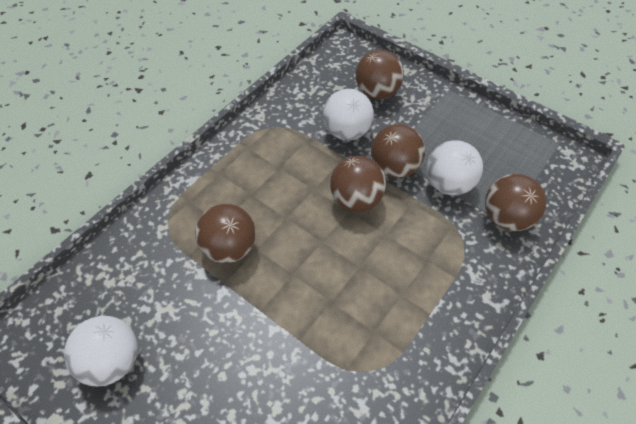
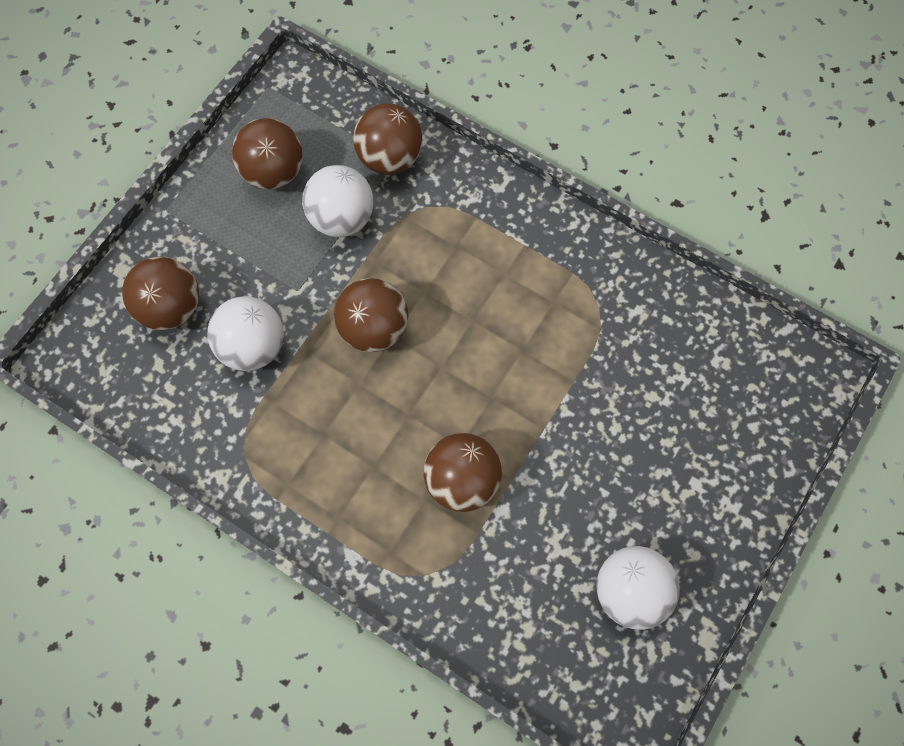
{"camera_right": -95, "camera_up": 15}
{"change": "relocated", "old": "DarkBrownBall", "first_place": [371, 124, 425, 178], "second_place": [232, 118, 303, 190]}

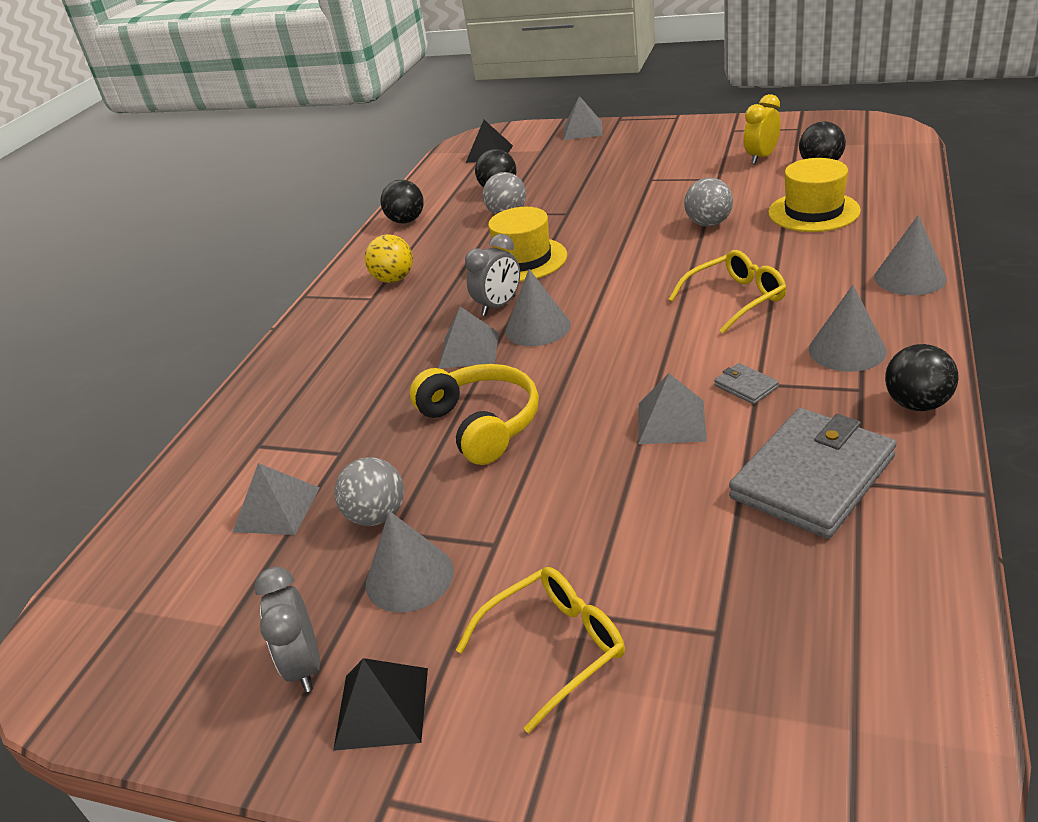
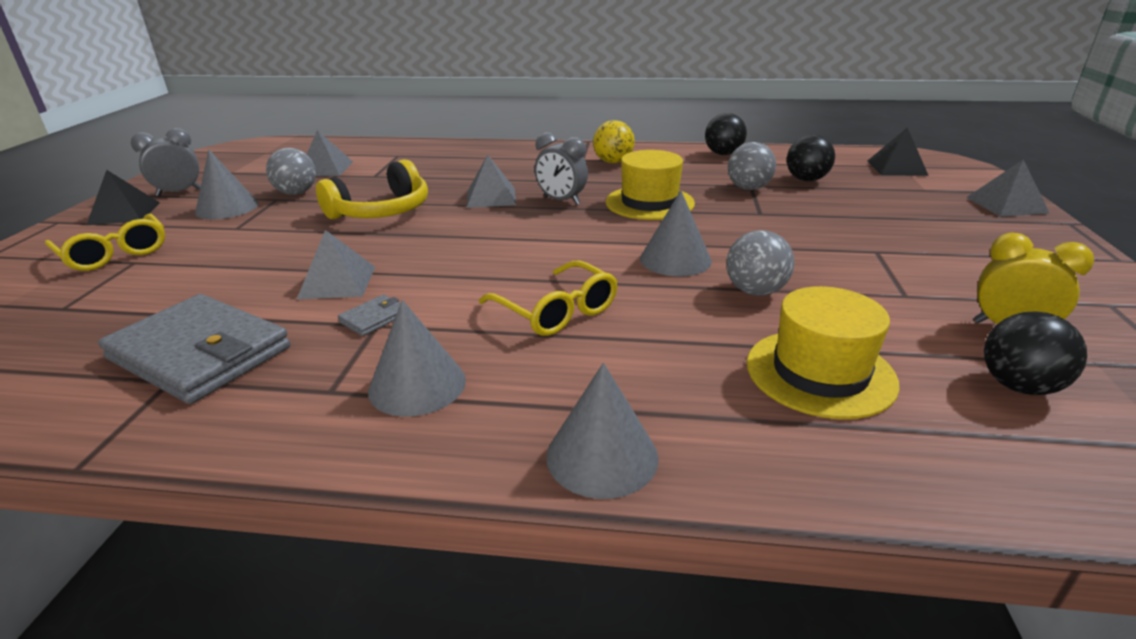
{"camera_right": 75, "camera_up": -5}
{"change": "relocated", "old": "AshGreyCone", "first_place": [506, 269, 570, 346], "second_place": [640, 191, 712, 276]}
{"change": "missing", "old": "EbonyBall", "first_place": [885, 344, 959, 411]}

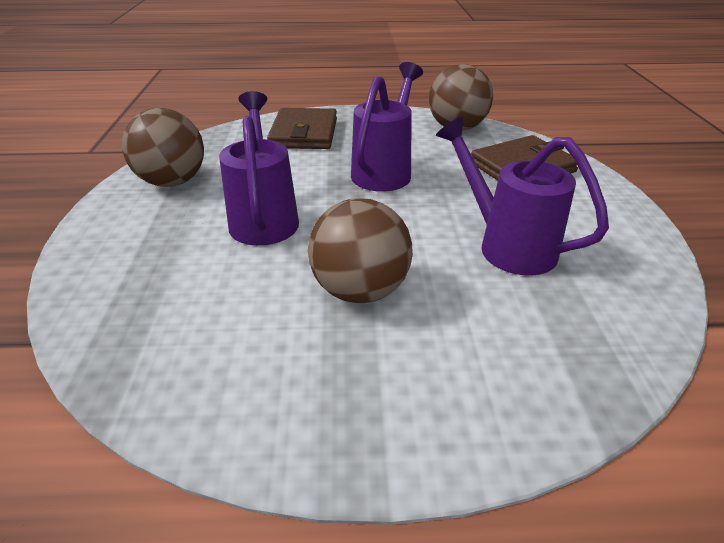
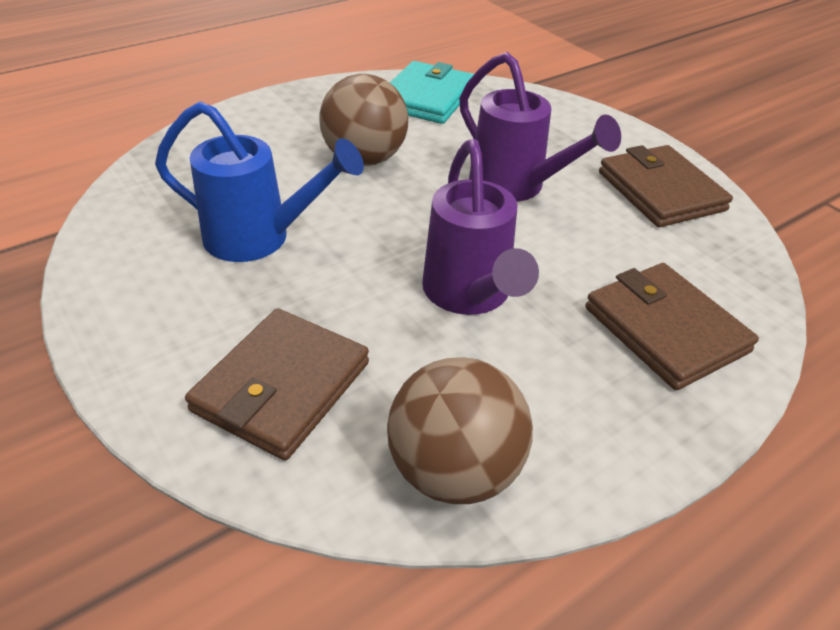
{"camera_right": 145, "camera_up": 5}
{"change": "colour", "old": "PurpleWateringCan", "new": "CobaltWateringCan", "first_place": [436, 117, 609, 276], "second_place": [155, 101, 364, 262]}
{"change": "appeared", "new": "TurquoiseBillfold", "second_place": [390, 61, 474, 124]}
{"change": "exchanged", "old": "DarkBrownBall", "new": "DarkBrownBillfold", "first_place": [122, 108, 204, 187], "second_place": [599, 145, 733, 227]}

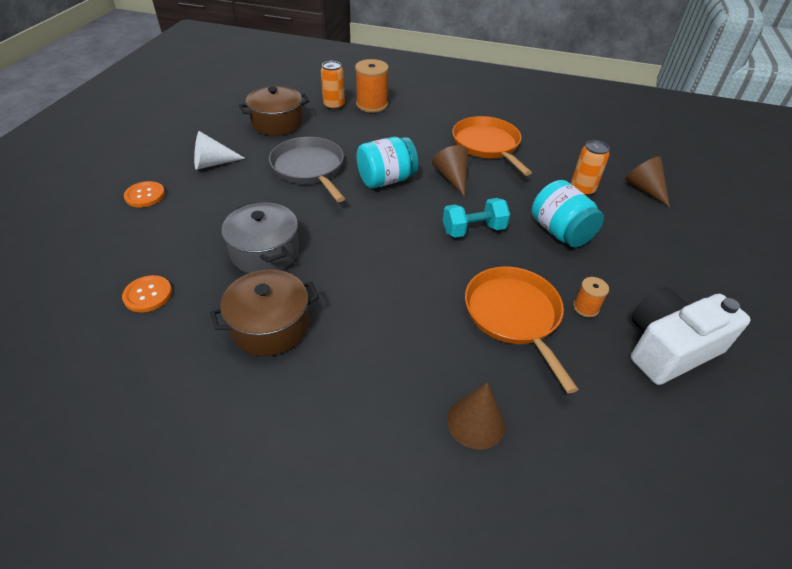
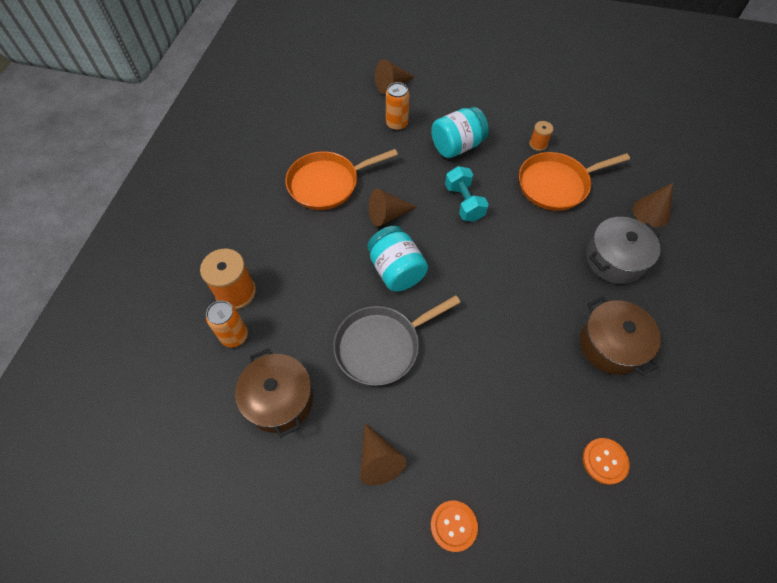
{"camera_right": -90, "camera_up": 15}
{"change": "colour", "old": "WhiteCone", "new": "DarkBrownCone", "first_place": [194, 131, 245, 170], "second_place": [360, 423, 407, 486]}
{"change": "relocated", "old": "AshGreyCookingPot", "first_place": [222, 202, 299, 273], "second_place": [586, 217, 661, 284]}
{"change": "missing", "old": "WhiteCompactCamera", "first_place": [631, 288, 751, 385]}

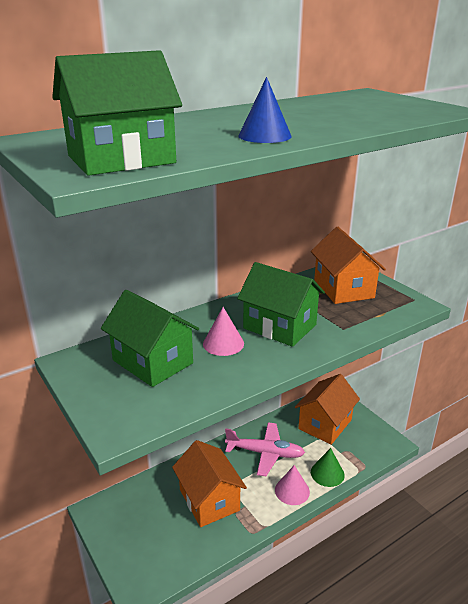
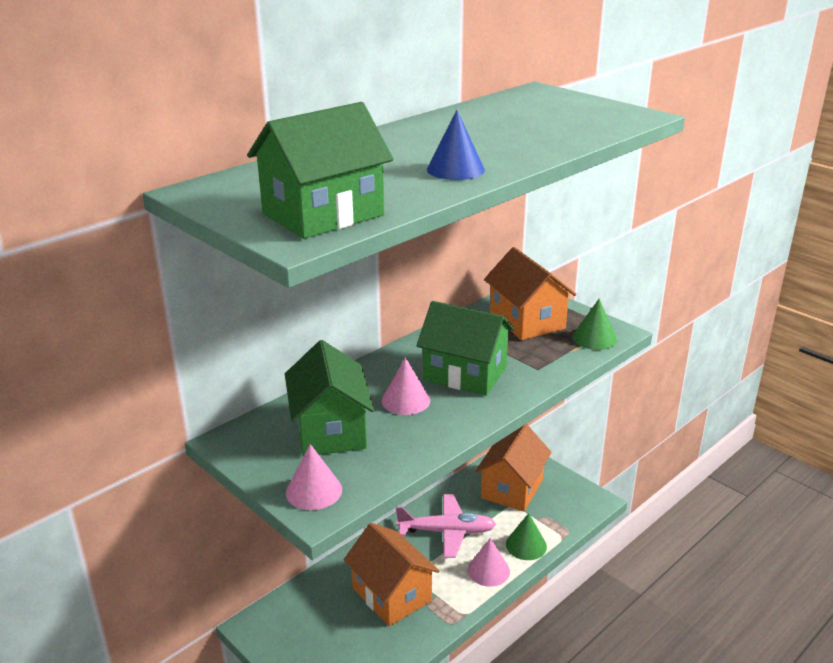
{"camera_right": -10, "camera_up": 0}
{"change": "spun", "old": "LeafGreenCottage", "first_place": [101, 290, 199, 387], "second_place": [285, 340, 374, 456], "degrees": 45}
{"change": "appeared", "new": "PinkCone", "second_place": [286, 444, 342, 510]}
{"change": "appeared", "new": "LeafGreenCone", "second_place": [573, 299, 617, 350]}

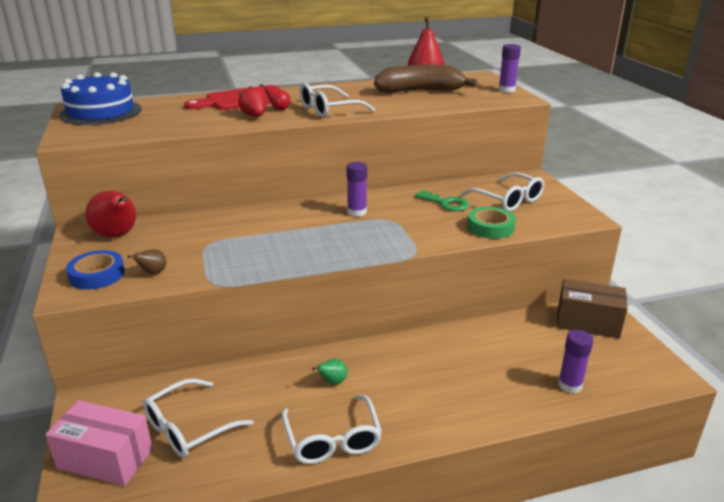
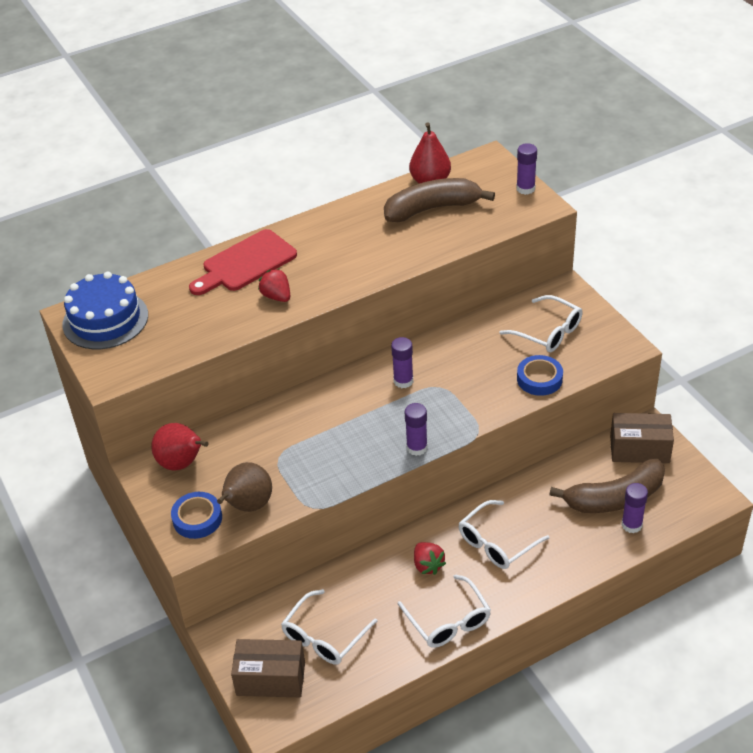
{"camera_right": -10, "camera_up": 15}
{"change": "size", "old": "DarkBrownToyPear", "first_place": [127, 249, 166, 275], "second_place": [217, 462, 272, 512], "factor": 2.05}
{"change": "colour", "old": "PinkBox", "new": "DarkBrownBox", "first_place": [45, 400, 153, 486], "second_place": [231, 639, 305, 697]}
{"change": "appeared", "new": "PurpleGlue", "second_place": [405, 403, 428, 456]}
{"change": "exchanged", "old": "LeafGreenToyPear", "new": "CrimsonBerry", "first_place": [312, 359, 347, 385], "second_place": [414, 542, 446, 575]}
{"change": "relocated", "old": "WhiteEyeglasses", "first_place": [300, 83, 375, 117], "second_place": [459, 500, 549, 569]}
{"change": "colour", "old": "LeafGreenRollOfTape", "new": "CobaltRollOfTape", "first_place": [468, 207, 516, 239], "second_place": [517, 355, 563, 396]}
{"change": "appeared", "new": "DarkBrownBananaFruit", "second_place": [549, 459, 665, 513]}
{"change": "missing", "old": "CrimsonToyPear", "first_place": [260, 84, 291, 110]}
{"change": "missing", "old": "LeafGreenLatchkey", "first_place": [415, 190, 469, 211]}

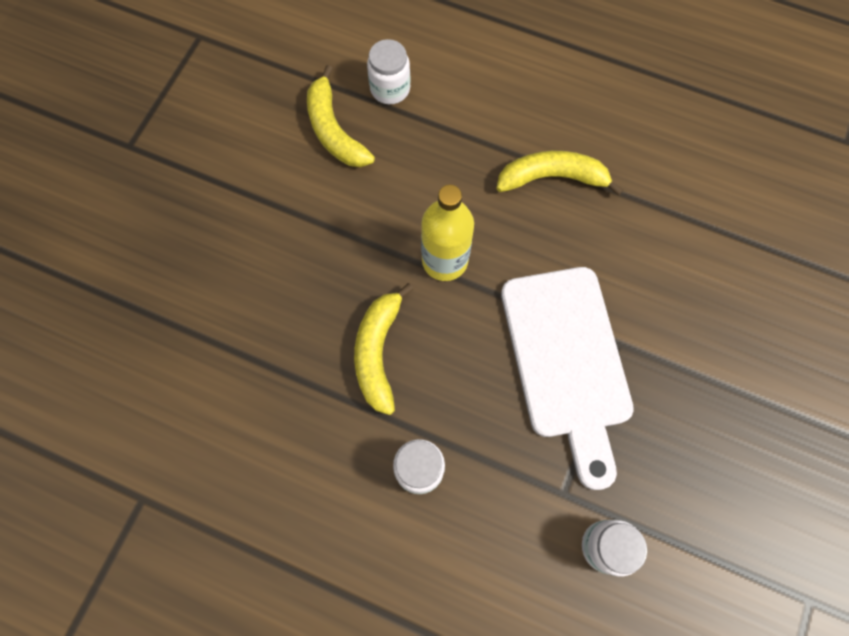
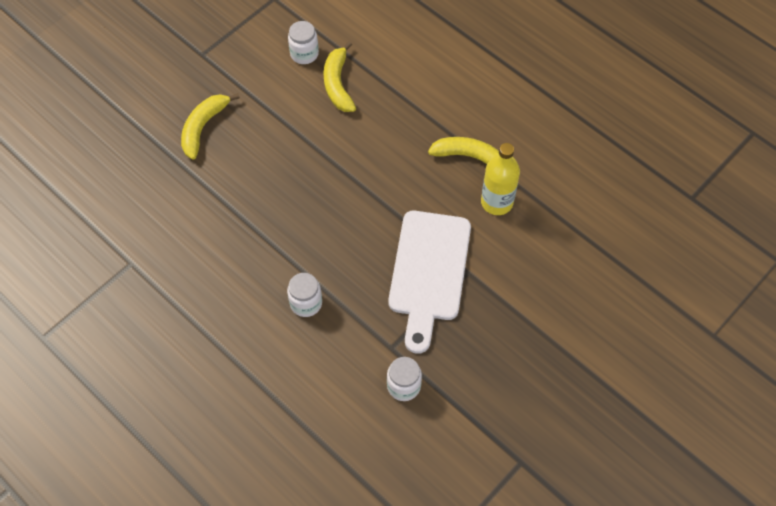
{"camera_right": 20, "camera_up": -10}
{"change": "relocated", "old": "GoldenBananaFruit", "first_place": [354, 283, 414, 415], "second_place": [181, 93, 240, 160]}
{"change": "relocated", "old": "WhiteJar", "first_place": [367, 39, 411, 104], "second_place": [288, 21, 319, 64]}
{"change": "relocated", "old": "GoldenFlask", "first_place": [421, 185, 474, 281], "second_place": [481, 143, 520, 215]}

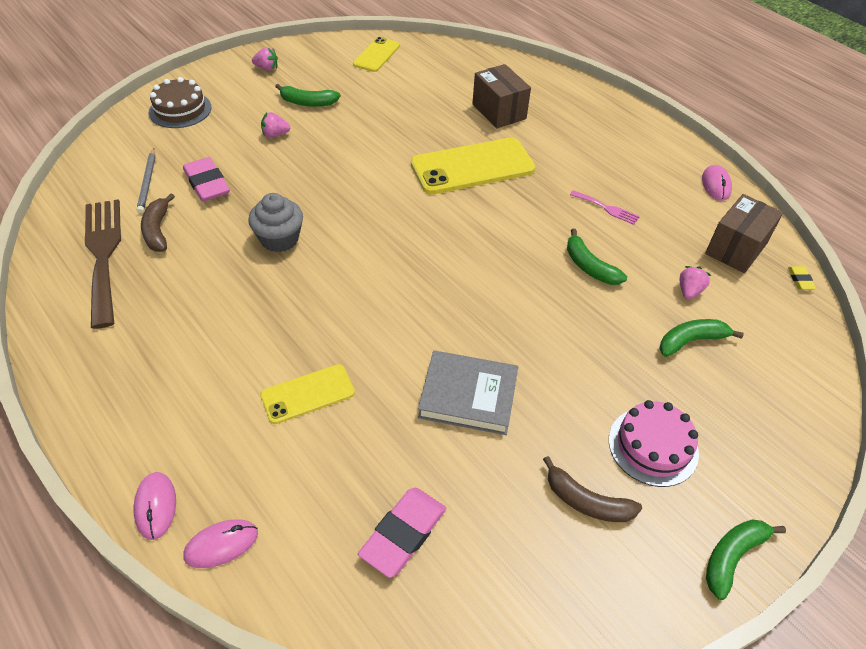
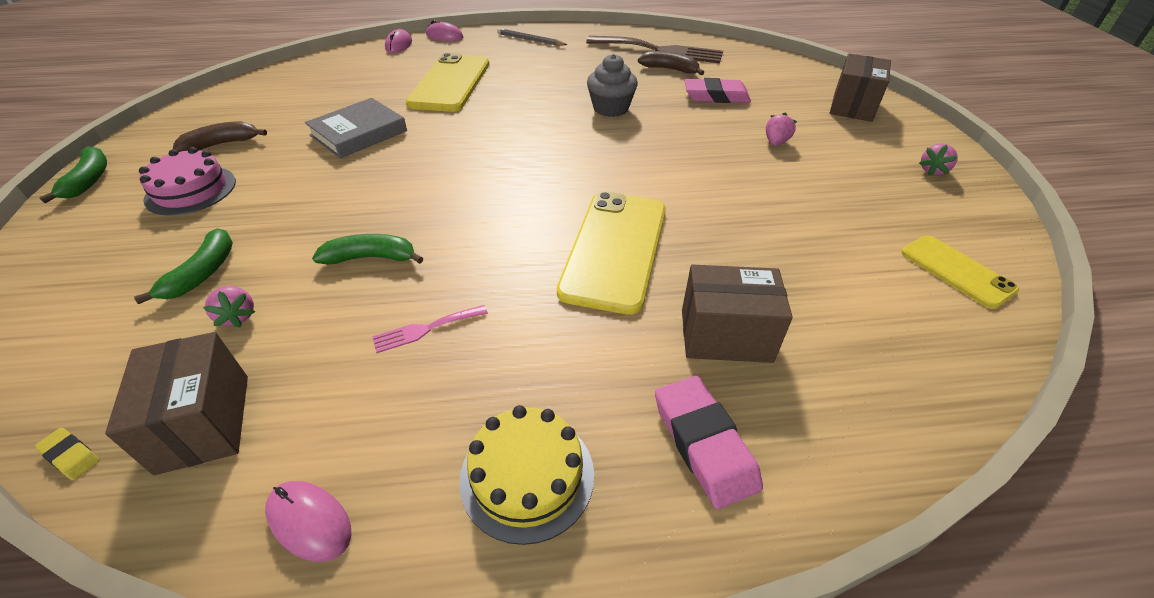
{"camera_right": 125, "camera_up": -5}
{"change": "size", "old": "GoldenMobilePhone", "first_place": [260, 364, 355, 424], "second_place": [406, 53, 489, 112], "factor": 1.76}
{"change": "appeared", "new": "GoldenGateau", "second_place": [459, 405, 594, 545]}
{"change": "relocated", "old": "AshGreyWoodenPencil", "first_place": [137, 148, 156, 213], "second_place": [497, 28, 567, 46]}
{"change": "relocated", "old": "PinkPencilEraser", "first_place": [358, 488, 446, 578], "second_place": [655, 376, 763, 509]}
{"change": "exchanged", "old": "DarkBrownGateau", "new": "DarkBrownBox", "first_place": [149, 77, 211, 128], "second_place": [830, 54, 891, 122]}
{"change": "missing", "old": "LeafGreenBananaFruit", "first_place": [275, 84, 341, 107]}

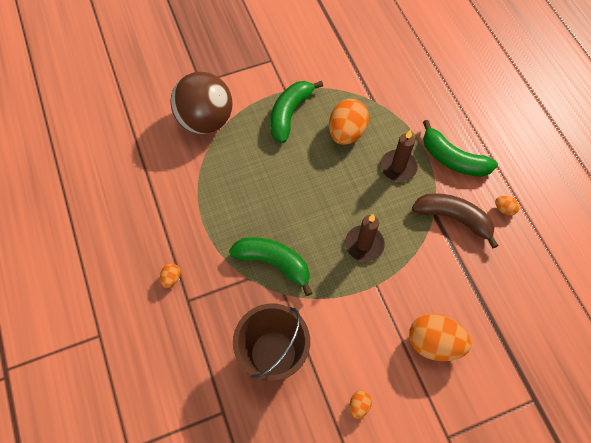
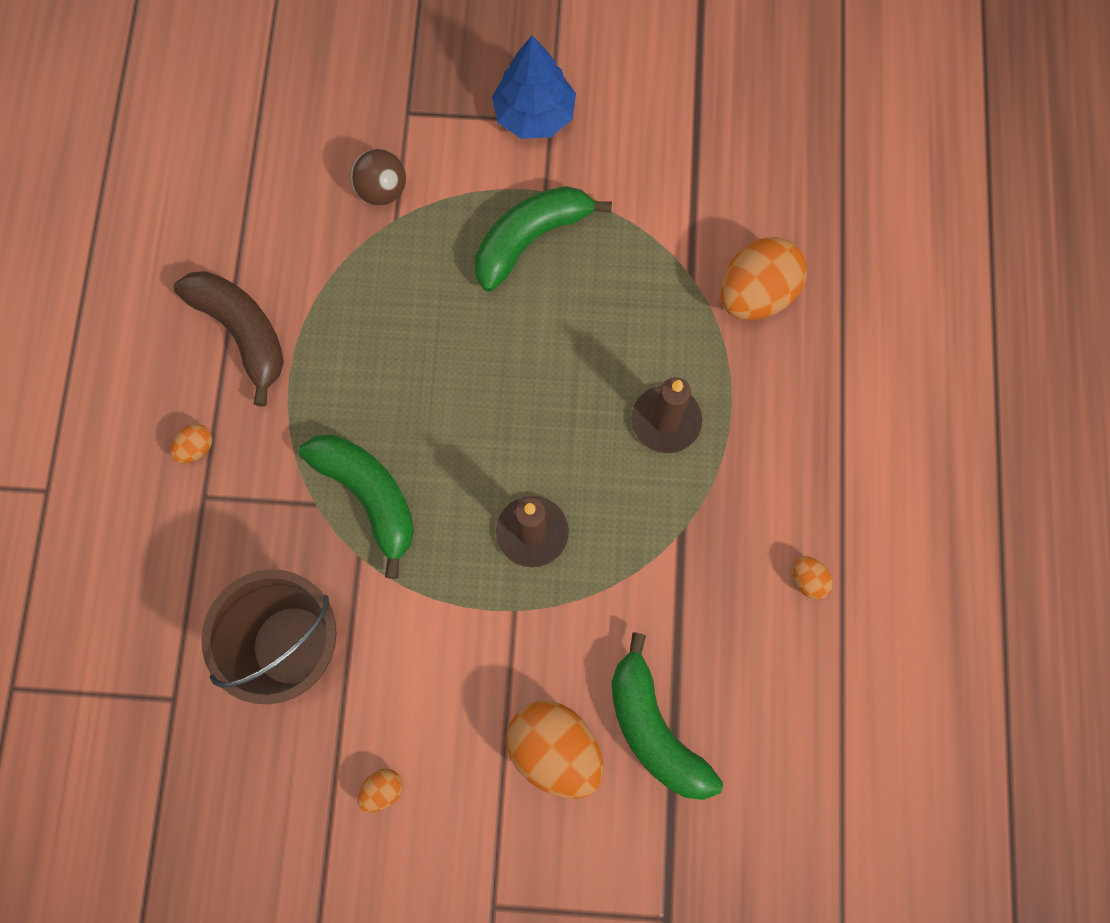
{"camera_right": 25, "camera_up": 10}
{"change": "relocated", "old": "DarkBrownBananaFruit", "first_place": [412, 193, 499, 248], "second_place": [174, 271, 284, 407]}
{"change": "size", "old": "DarkBrownBall", "first_place": [171, 72, 233, 134], "second_place": [350, 149, 406, 205], "factor": 0.49}
{"change": "appeared", "new": "CobaltFirTree", "second_place": [492, 36, 576, 139]}
{"change": "relocated", "old": "LeafGreenBananaFruit", "first_place": [423, 120, 498, 177], "second_place": [612, 633, 723, 800]}
{"change": "relocated", "old": "BrightOrangeEgg", "first_place": [329, 99, 369, 145], "second_place": [720, 237, 807, 320]}

